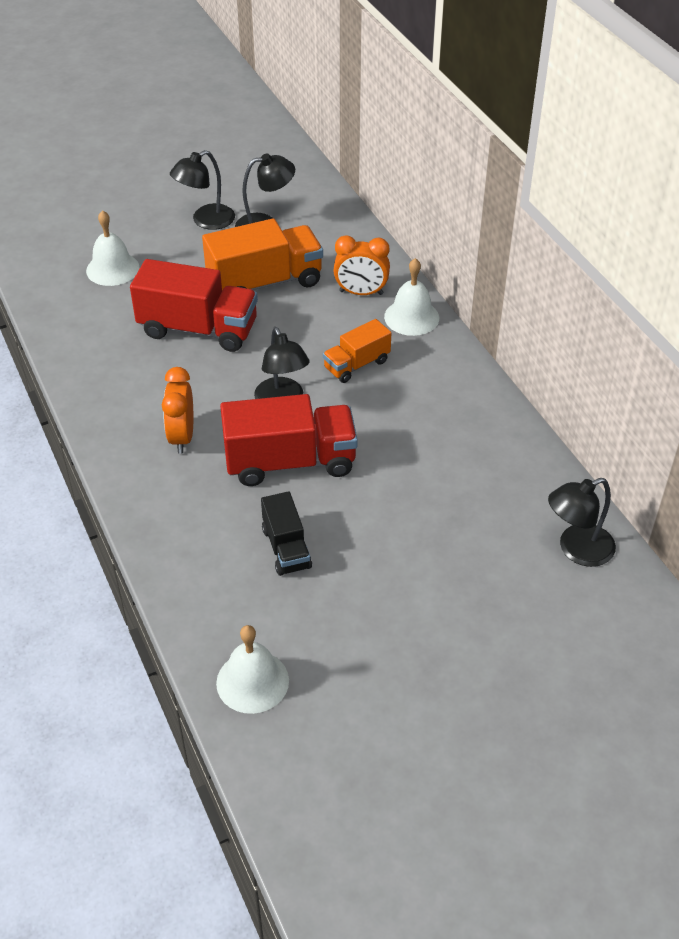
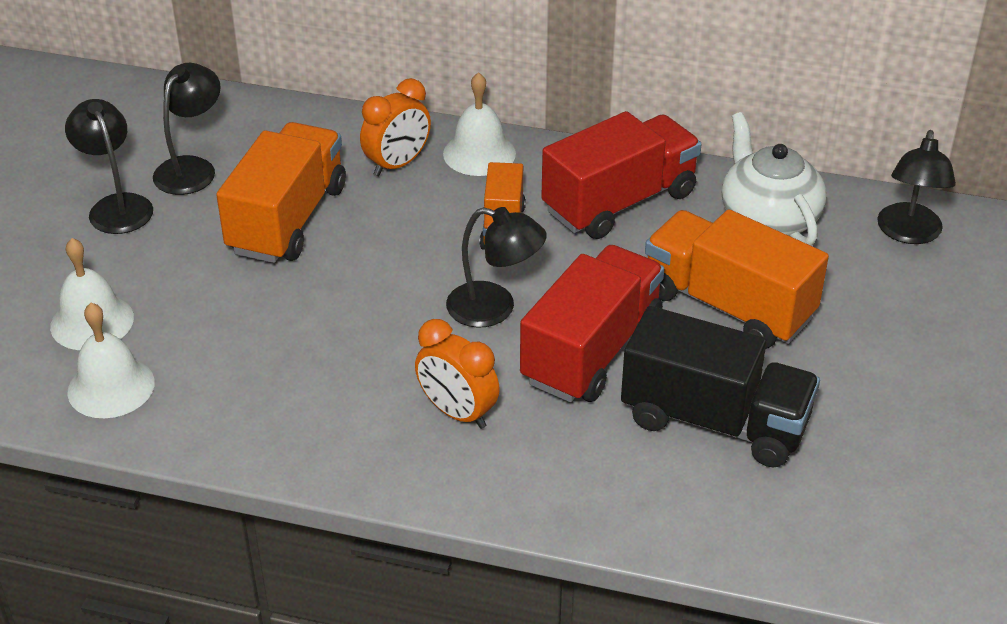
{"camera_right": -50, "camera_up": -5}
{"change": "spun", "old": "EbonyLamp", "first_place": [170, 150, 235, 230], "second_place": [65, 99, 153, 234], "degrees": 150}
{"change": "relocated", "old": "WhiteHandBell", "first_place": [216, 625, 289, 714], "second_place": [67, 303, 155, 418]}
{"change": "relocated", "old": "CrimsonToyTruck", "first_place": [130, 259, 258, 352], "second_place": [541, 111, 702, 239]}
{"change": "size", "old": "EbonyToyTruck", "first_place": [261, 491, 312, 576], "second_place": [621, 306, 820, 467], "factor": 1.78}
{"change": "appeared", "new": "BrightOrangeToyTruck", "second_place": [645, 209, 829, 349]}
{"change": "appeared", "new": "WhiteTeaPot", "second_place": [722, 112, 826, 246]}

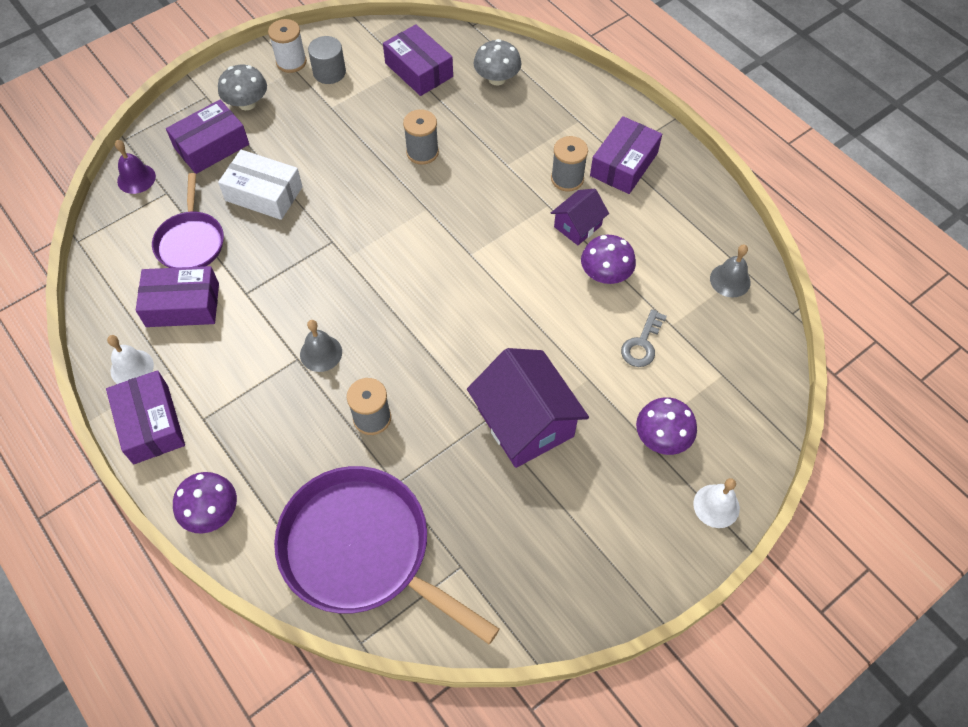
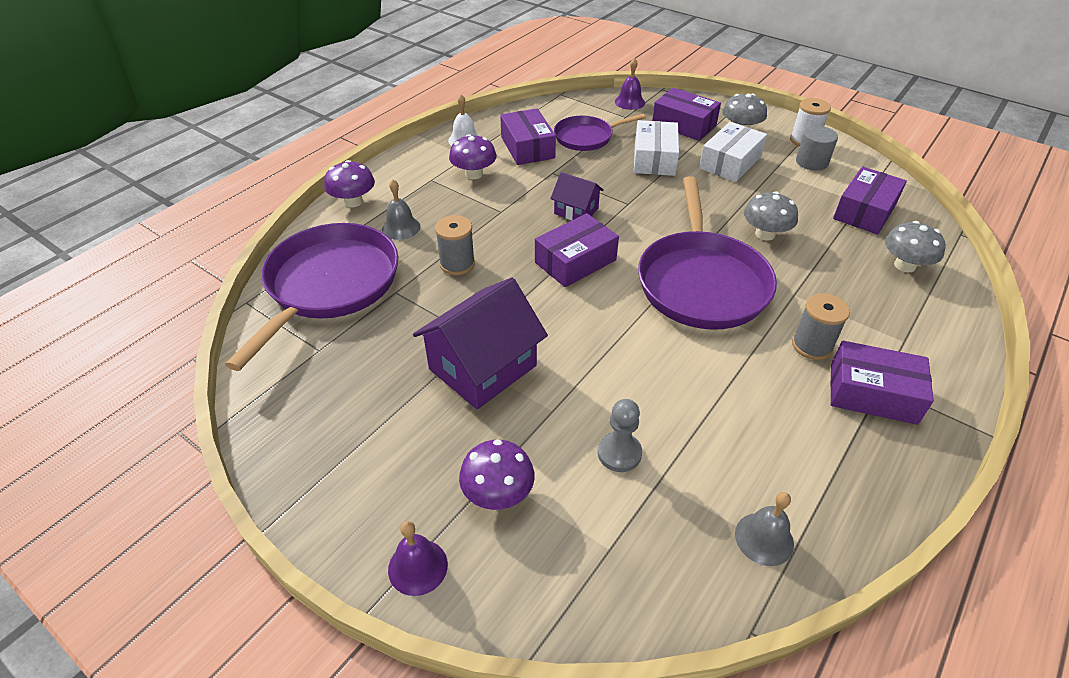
{"camera_right": 75, "camera_up": -15}
{"change": "relocated", "old": "AshGreyHandBell", "first_place": [300, 320, 342, 372], "second_place": [382, 180, 420, 240]}
{"change": "colour", "old": "WhiteHandBell", "new": "PurpleHandBell", "first_place": [693, 478, 740, 528], "second_place": [388, 521, 448, 596]}
{"change": "relocated", "old": "PurpleFungus", "first_place": [581, 235, 636, 284], "second_place": [449, 134, 497, 179]}
{"change": "relocated", "old": "PurpleBox", "first_place": [106, 370, 185, 464], "second_place": [535, 213, 619, 287]}
{"change": "relocated", "old": "PurpleCottage", "first_place": [551, 189, 609, 245], "second_place": [550, 172, 604, 220]}
{"change": "exchanged", "old": "AshGreyLatchkey", "new": "AshGreyPawn", "first_place": [621, 309, 667, 367], "second_place": [598, 399, 642, 472]}
{"change": "appeared", "new": "PurplePan", "second_place": [638, 176, 777, 330]}
{"change": "appeared", "new": "WhiteBox", "second_place": [699, 122, 767, 182]}
{"change": "exchanged", "old": "AshGreySpool", "new": "AshGreyFungus", "first_place": [403, 109, 439, 165], "second_place": [744, 191, 798, 241]}

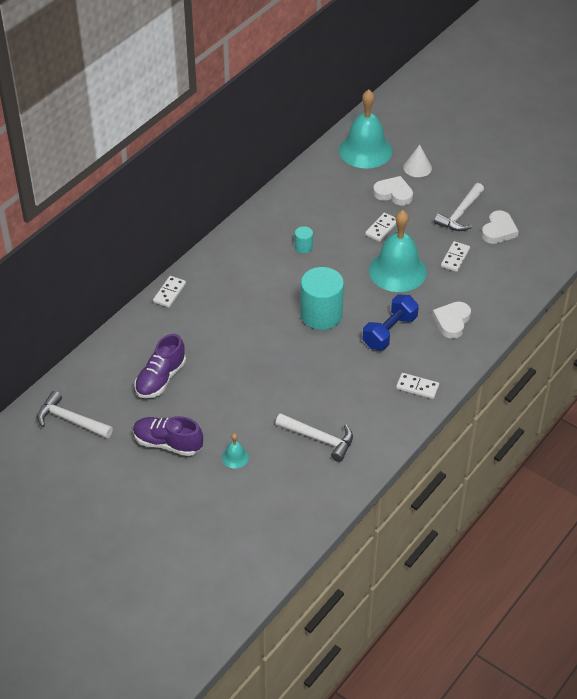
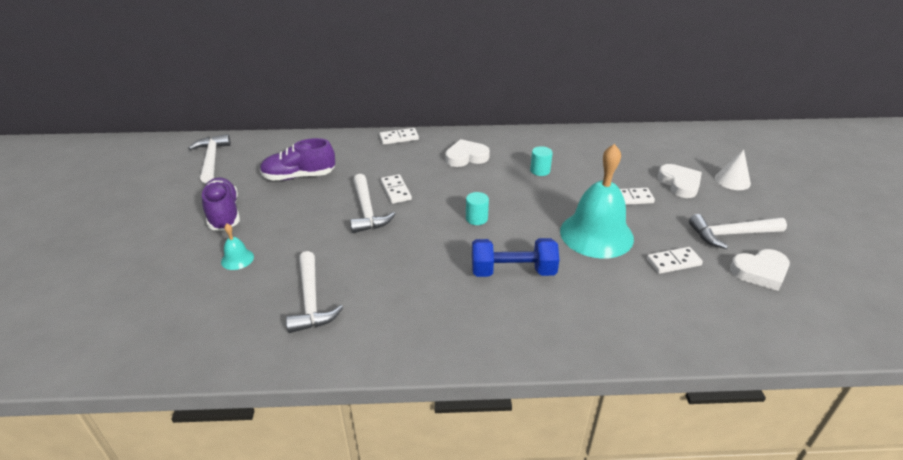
{"camera_right": 50, "camera_up": -10}
{"change": "appeared", "new": "WhiteHammer", "second_place": [350, 174, 395, 233]}
{"change": "relocated", "old": "WhiteDominoPiece", "first_place": [396, 373, 439, 399], "second_place": [381, 174, 412, 204]}
{"change": "relocated", "old": "WhiteHeartShape", "first_place": [432, 302, 471, 339], "second_place": [445, 139, 490, 167]}
{"change": "size", "old": "TurquoiseCylinder", "first_place": [300, 267, 344, 330], "second_place": [466, 192, 489, 225], "factor": 0.45}
{"change": "missing", "old": "TurquoiseHandBell", "first_place": [339, 89, 392, 169]}

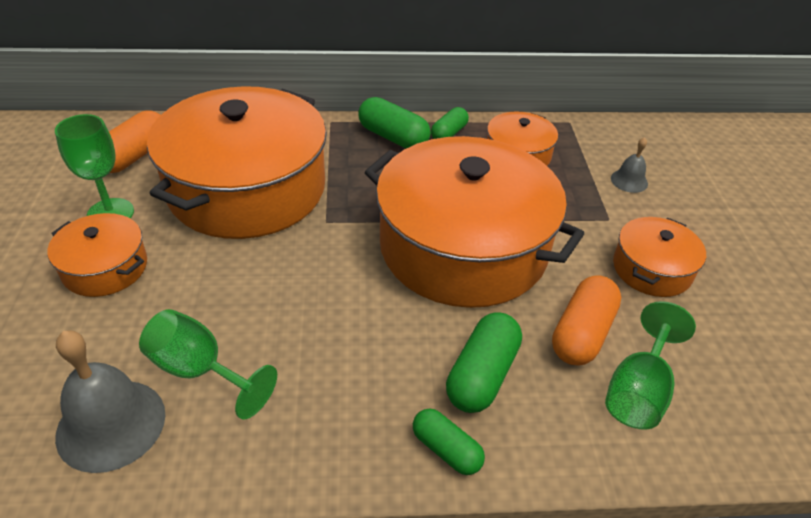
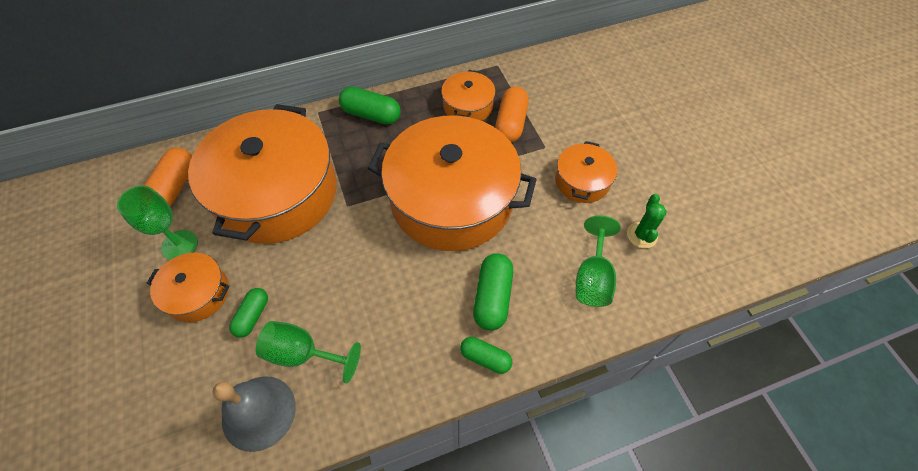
{"camera_right": -15, "camera_up": 15}
{"change": "relocated", "old": "LeafGreenCapsule", "first_place": [431, 107, 469, 139], "second_place": [229, 288, 268, 338]}
{"change": "relocated", "old": "BrightOrangeCapsule", "first_place": [552, 275, 621, 365], "second_place": [495, 87, 529, 142]}
{"change": "appeared", "new": "LeafGreenSaguaroCactus", "second_place": [627, 194, 667, 248]}
{"change": "missing", "old": "AshGreyHandBell", "first_place": [611, 137, 648, 193]}

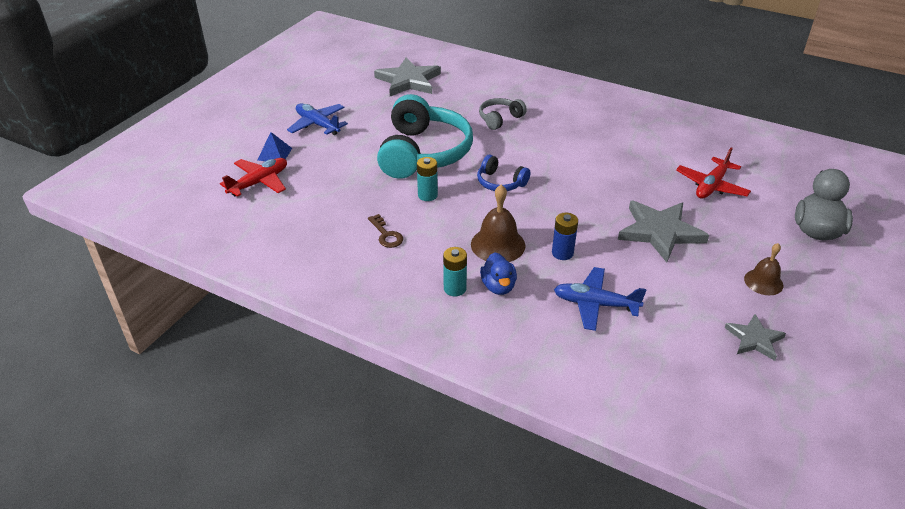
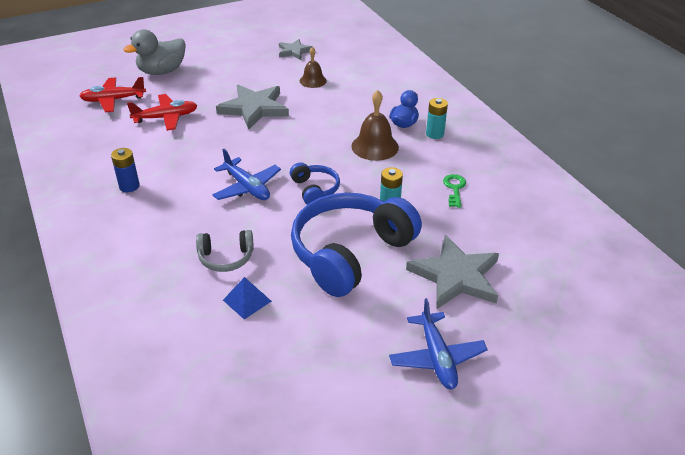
{"camera_right": -145, "camera_up": 0}
{"change": "relocated", "old": "CrimsonPlane", "first_place": [220, 158, 287, 197], "second_place": [79, 77, 146, 112]}
{"change": "relocated", "old": "CobaltPowerCell", "first_place": [552, 213, 578, 260], "second_place": [111, 148, 140, 192]}
{"change": "relocated", "old": "CobaltPlane", "first_place": [554, 267, 646, 331], "second_place": [212, 149, 281, 200]}
{"change": "relocated", "old": "CobaltSolidPyramid", "first_place": [257, 132, 292, 161], "second_place": [223, 277, 272, 319]}
{"change": "colour", "old": "TurquoiseOverEarHeadphones", "new": "CobaltOverEarHeadphones", "first_place": [377, 94, 473, 179], "second_place": [291, 193, 422, 297]}
{"change": "relocated", "old": "DarkBrownHandBell", "first_place": [744, 243, 783, 295], "second_place": [300, 47, 327, 88]}
{"change": "relocated", "old": "AshGreyFivePointedStar", "first_place": [374, 58, 441, 96], "second_place": [406, 235, 499, 309]}
{"change": "colour", "old": "DarkBrownLatchkey", "new": "LeafGreenLatchkey", "first_place": [368, 214, 403, 248], "second_place": [443, 174, 466, 207]}

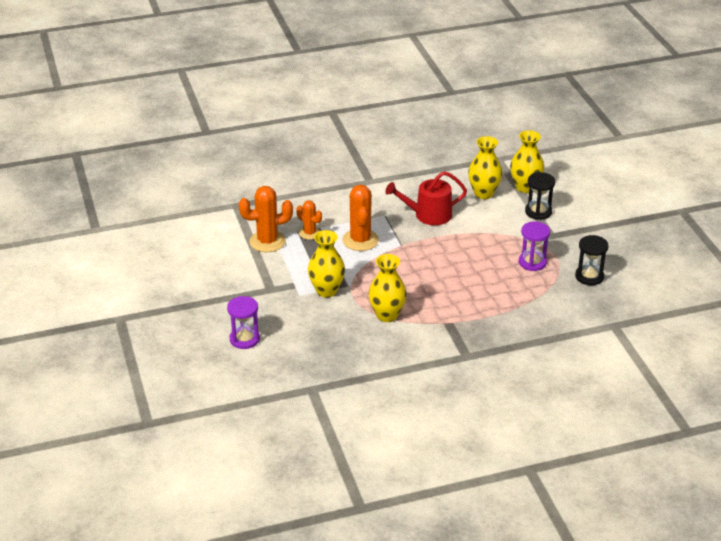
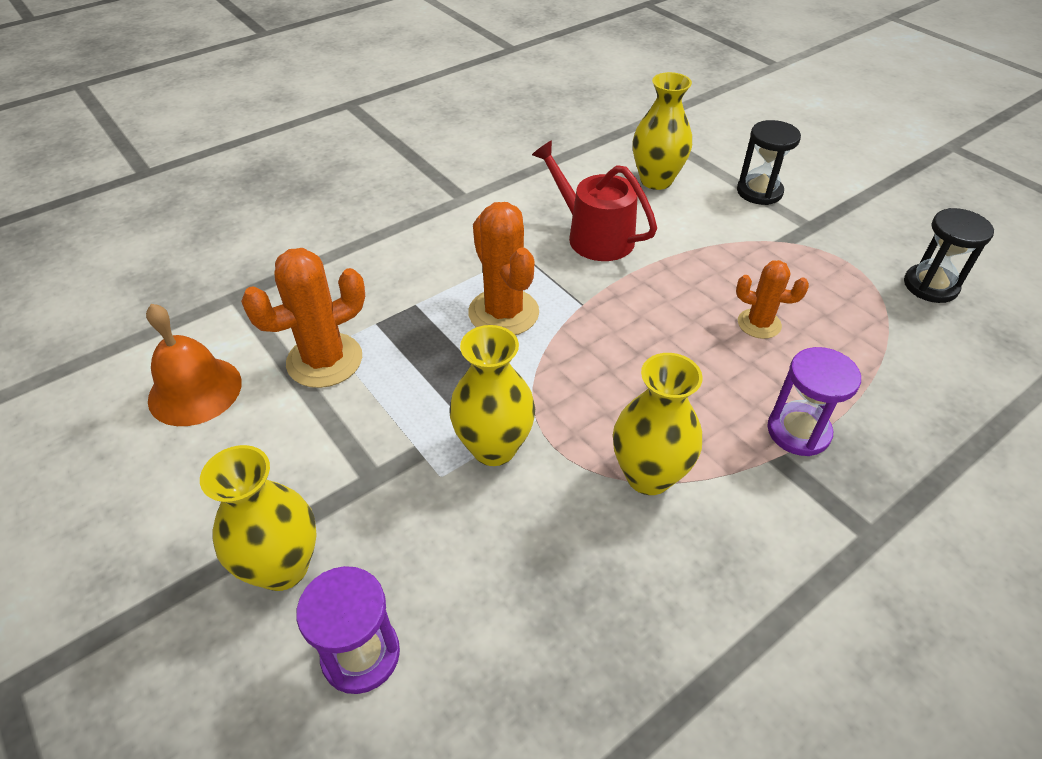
{"camera_right": -20, "camera_up": 10}
{"change": "appeared", "new": "BrightOrangeHandBell", "second_place": [146, 304, 242, 426]}
{"change": "relocated", "old": "GoldenVase", "first_place": [510, 130, 544, 193], "second_place": [200, 445, 317, 591]}
{"change": "spun", "old": "CrimsonWateringCan", "first_place": [385, 171, 467, 225], "second_place": [532, 140, 657, 261], "degrees": 75}
{"change": "relocated", "old": "BrightOrangeSaguaroCactus", "first_place": [296, 200, 322, 240], "second_place": [736, 260, 809, 339]}
{"change": "relocated", "old": "PurpleHourglass", "first_place": [519, 221, 550, 271], "second_place": [767, 347, 861, 456]}

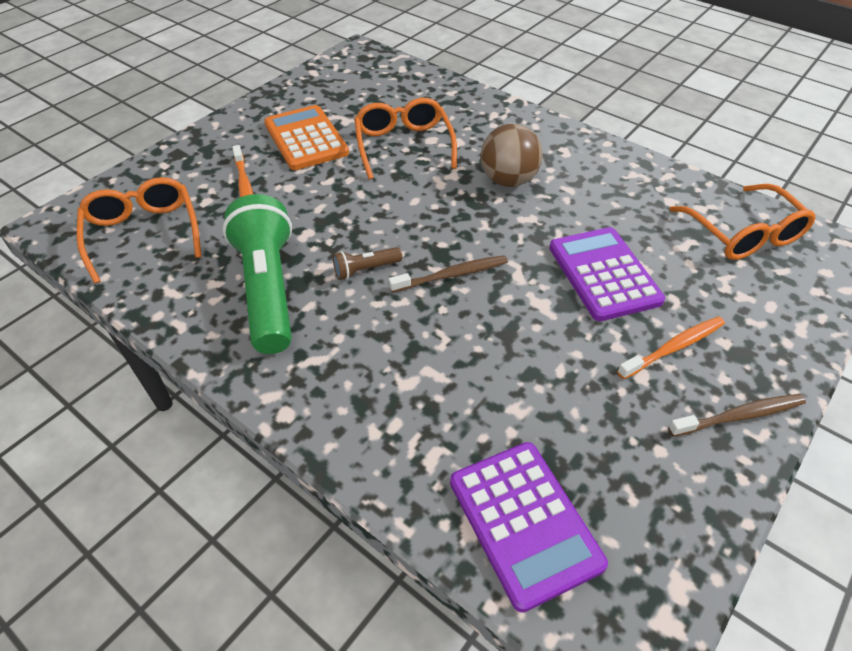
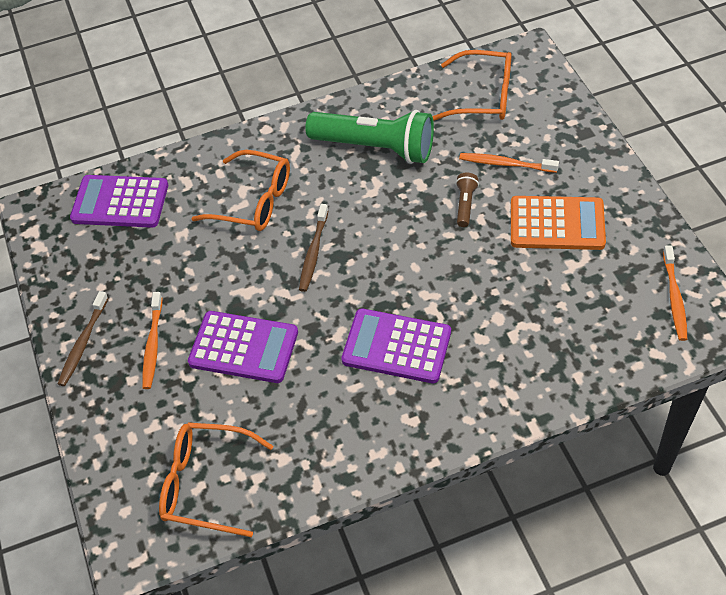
{"camera_right": 125, "camera_up": 5}
{"change": "relocated", "old": "BrightOrangeEyeglasses", "first_place": [354, 98, 457, 180], "second_place": [191, 150, 290, 231]}
{"change": "exchanged", "old": "DarkBrownBall", "new": "PurplePocketCalculator", "first_place": [480, 124, 542, 187], "second_place": [341, 308, 451, 383]}
{"change": "relocated", "old": "DarkBrownFlashlight", "first_place": [333, 247, 402, 280], "second_place": [456, 173, 479, 227]}
{"change": "appeared", "new": "BrightOrangeToothBrush", "second_place": [663, 245, 688, 341]}

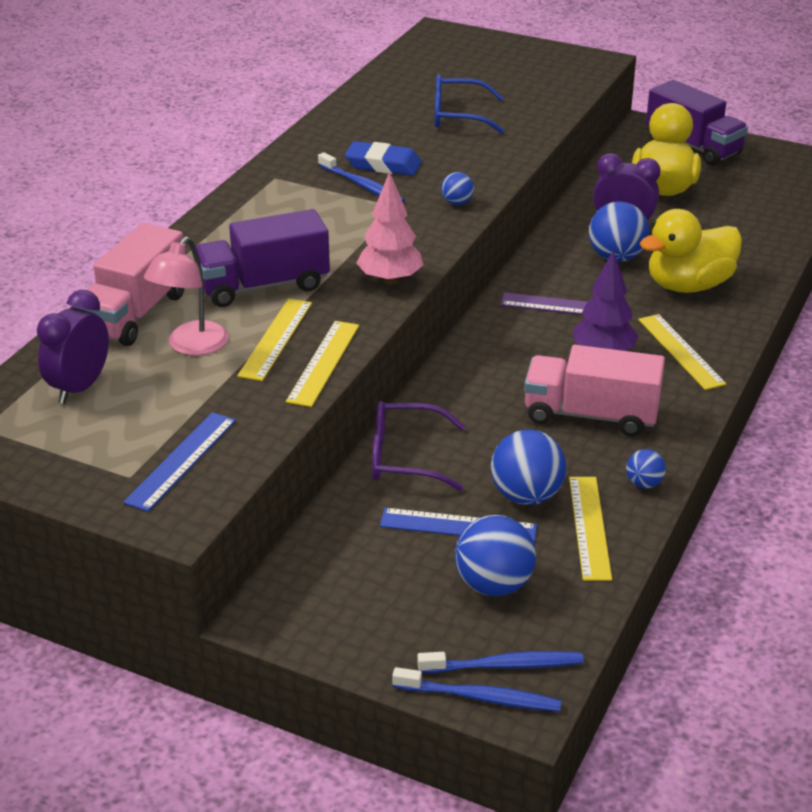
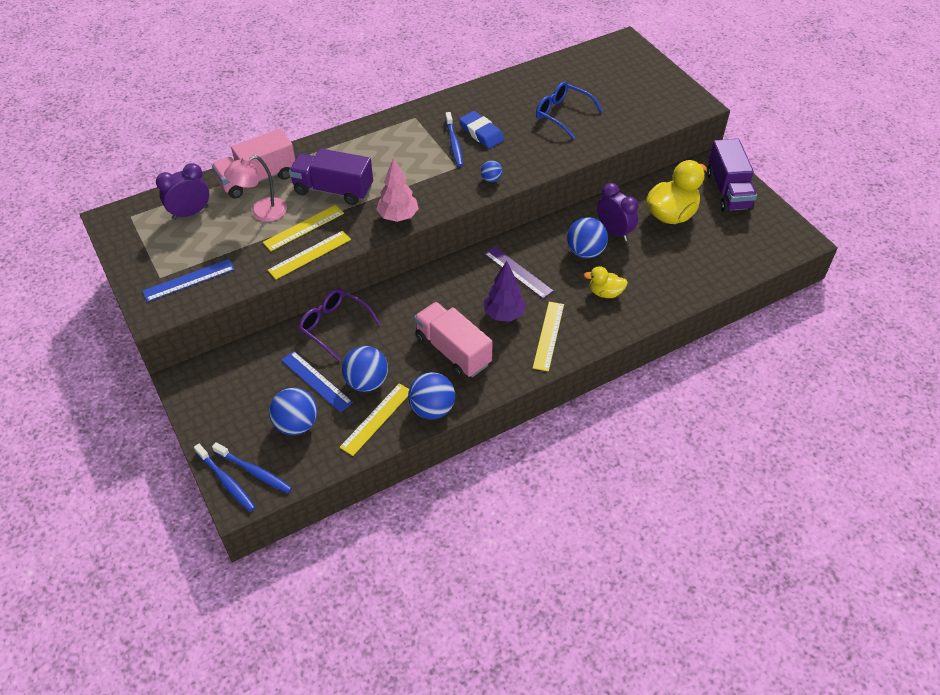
{"camera_right": 35, "camera_up": 15}
{"change": "size", "old": "CobaltBall", "first_place": [626, 449, 666, 488], "second_place": [408, 372, 455, 419], "factor": 1.88}
{"change": "size", "old": "GoldenDuck", "first_place": [639, 209, 742, 293], "second_place": [584, 266, 628, 298], "factor": 0.55}

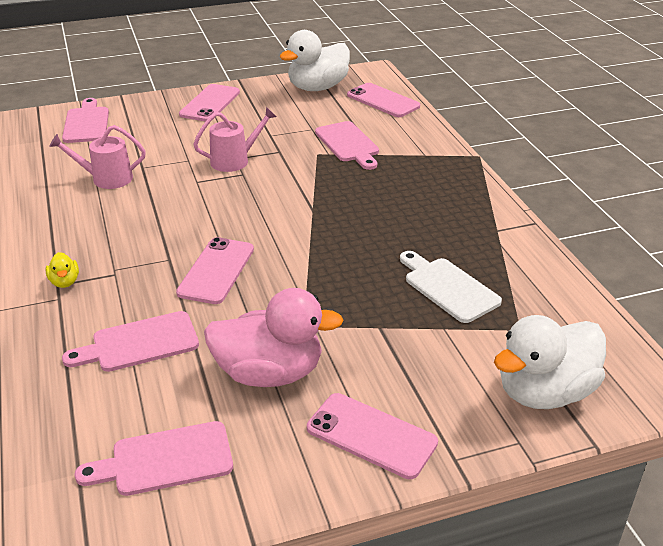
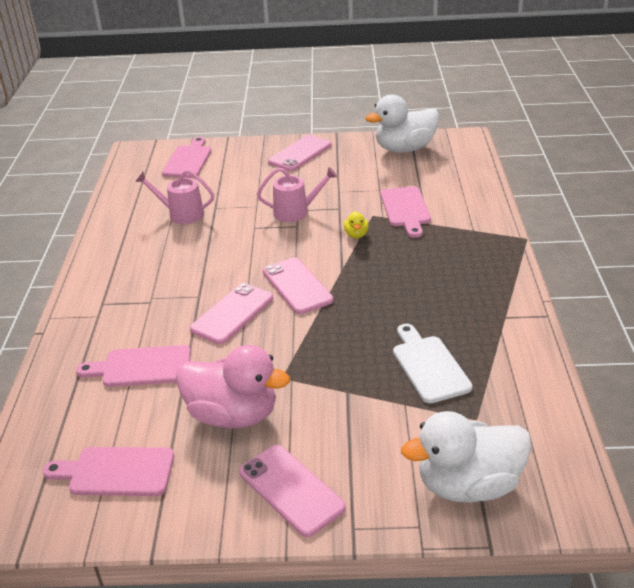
{"camera_right": 20, "camera_up": 0}
{"change": "relocated", "old": "PinkMobilePhone", "first_place": [347, 83, 420, 117], "second_place": [263, 258, 333, 314]}
{"change": "relocated", "old": "GoldenDuck", "first_place": [46, 252, 79, 288], "second_place": [344, 211, 369, 239]}

